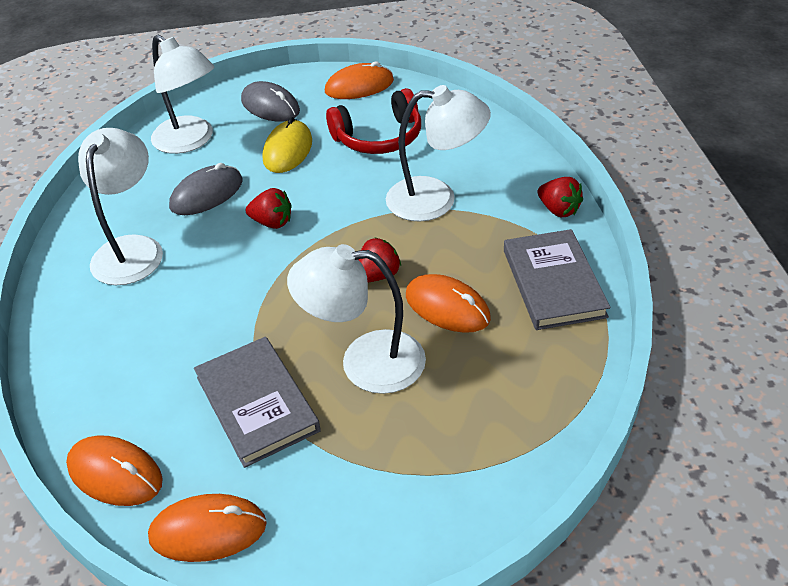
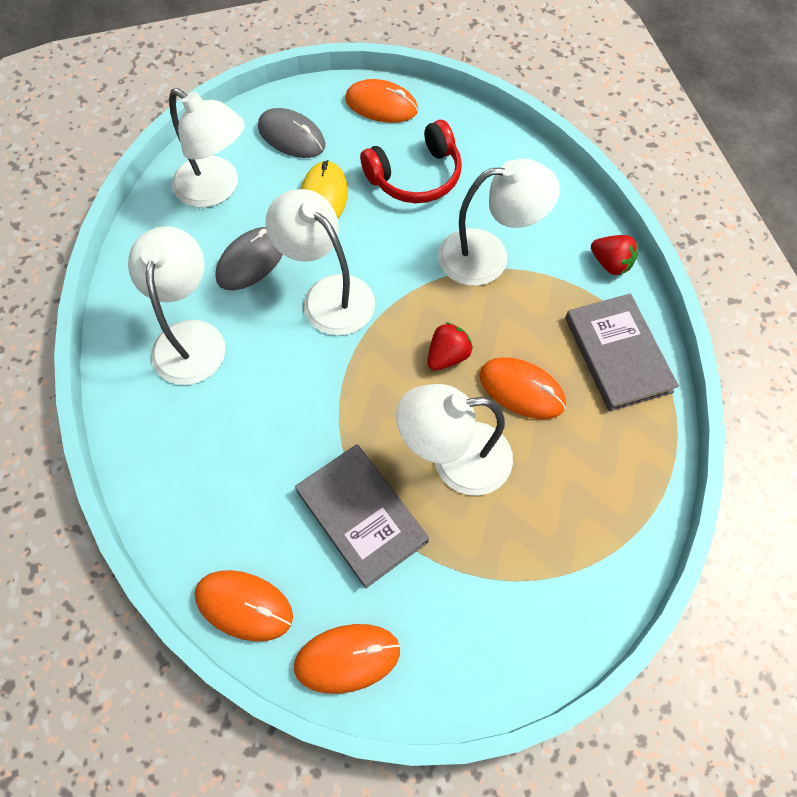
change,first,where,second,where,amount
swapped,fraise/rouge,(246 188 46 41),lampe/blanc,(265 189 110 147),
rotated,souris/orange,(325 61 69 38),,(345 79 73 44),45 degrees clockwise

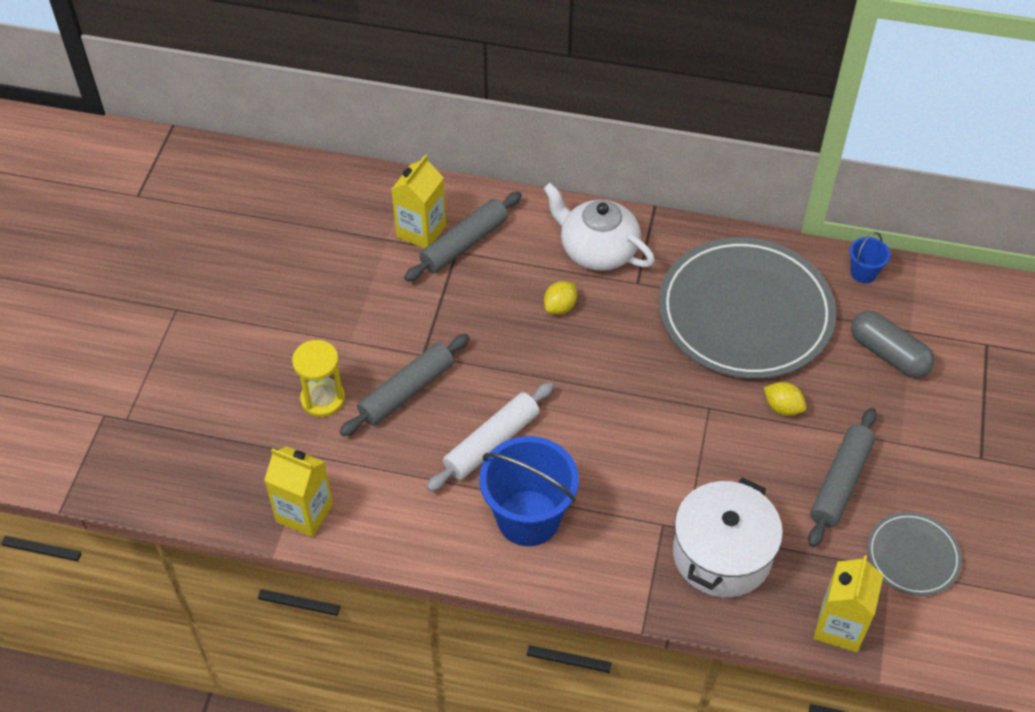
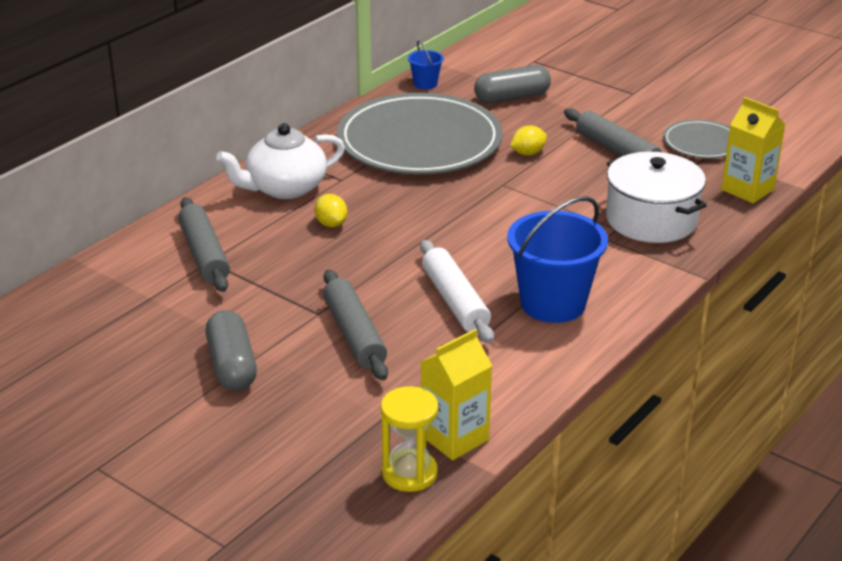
change,first,where,second,where,amount
gone,brique de lait/jaune,(391 155 55 94),,,
new,,,gélule/gris,(205 310 52 81),
shifted,sablier/jaune,(292 340 53 77),,(381 386 57 106),

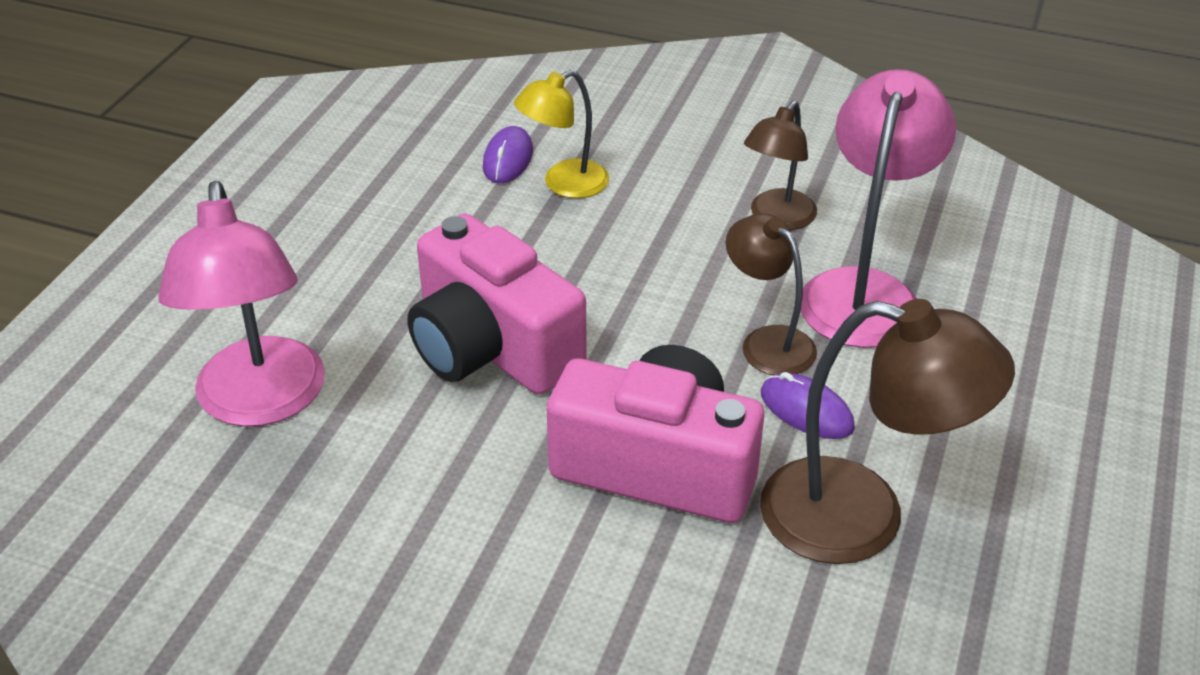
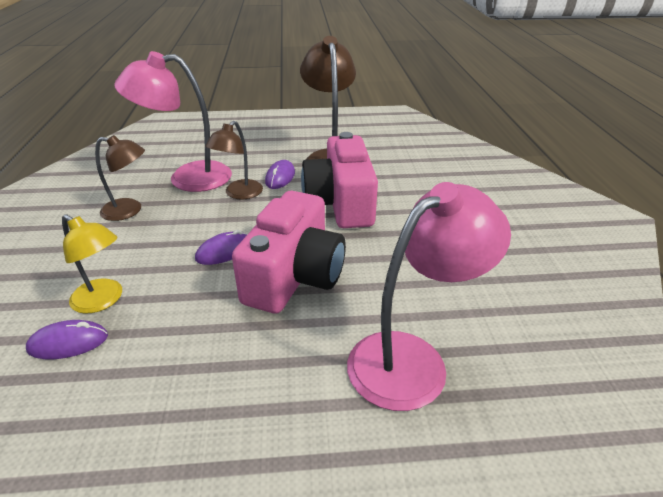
change,first,where,second,where,amount
new,,,souris/violet,(195 230 52 35),

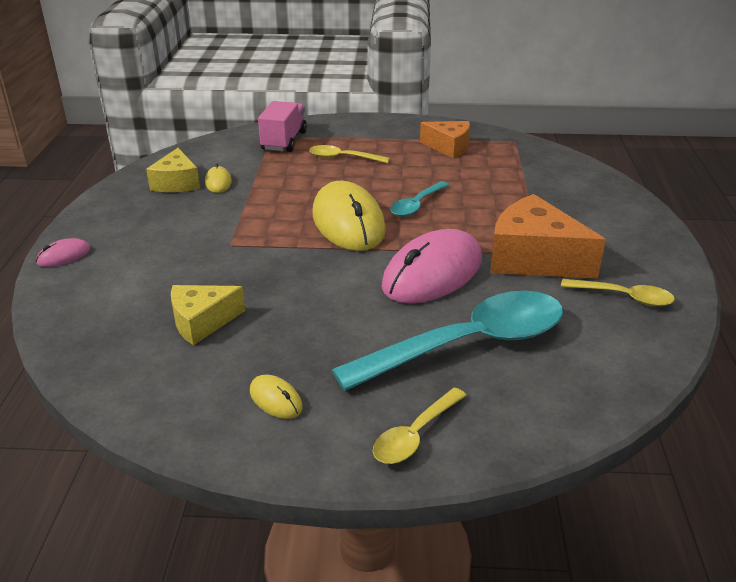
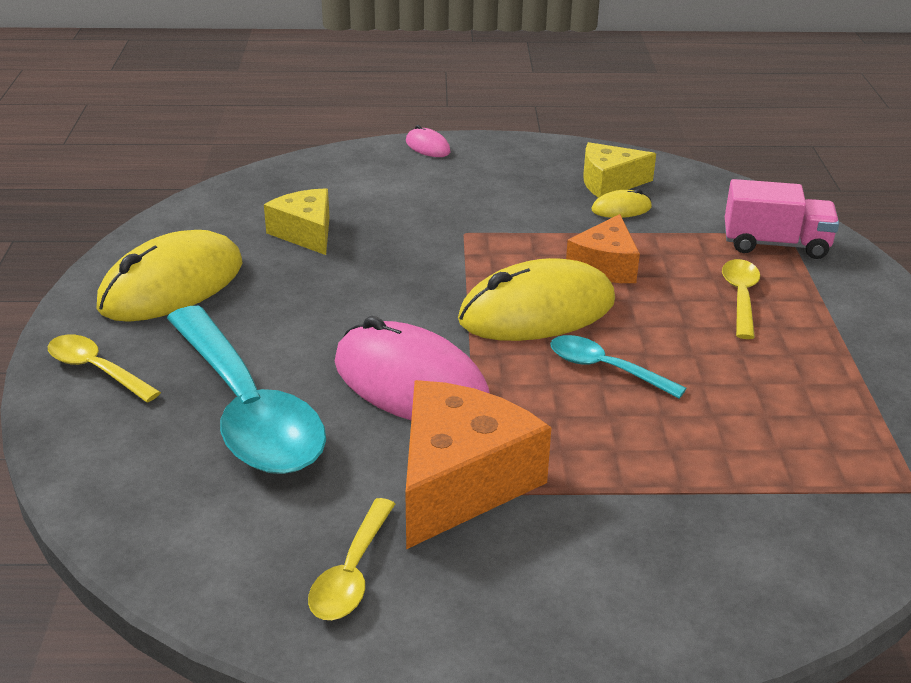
change,first,where,second,where,amount
shifted,fromage/orange,(420 121 50 38),,(566 214 74 69),
scaled,souris/jaune,(250 375 53 44),,(96 230 146 92),x2.32

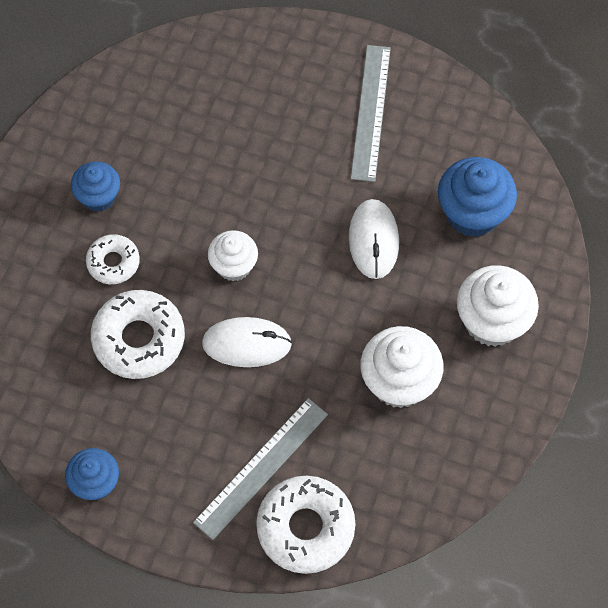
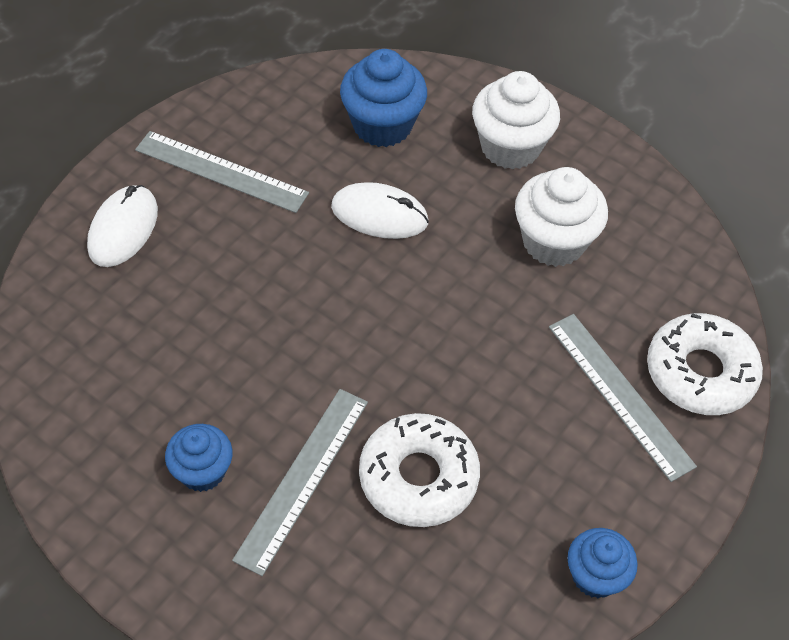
change,first,where,second,where,amount
gone,muffin/blanc,(208 230 50 51),,,
shifted,souris/blanc,(202 317 90 50),,(87 185 71 82),
swapped,beignet/blanc,(86 234 54 50),règle/gris,(232 389 136 187),

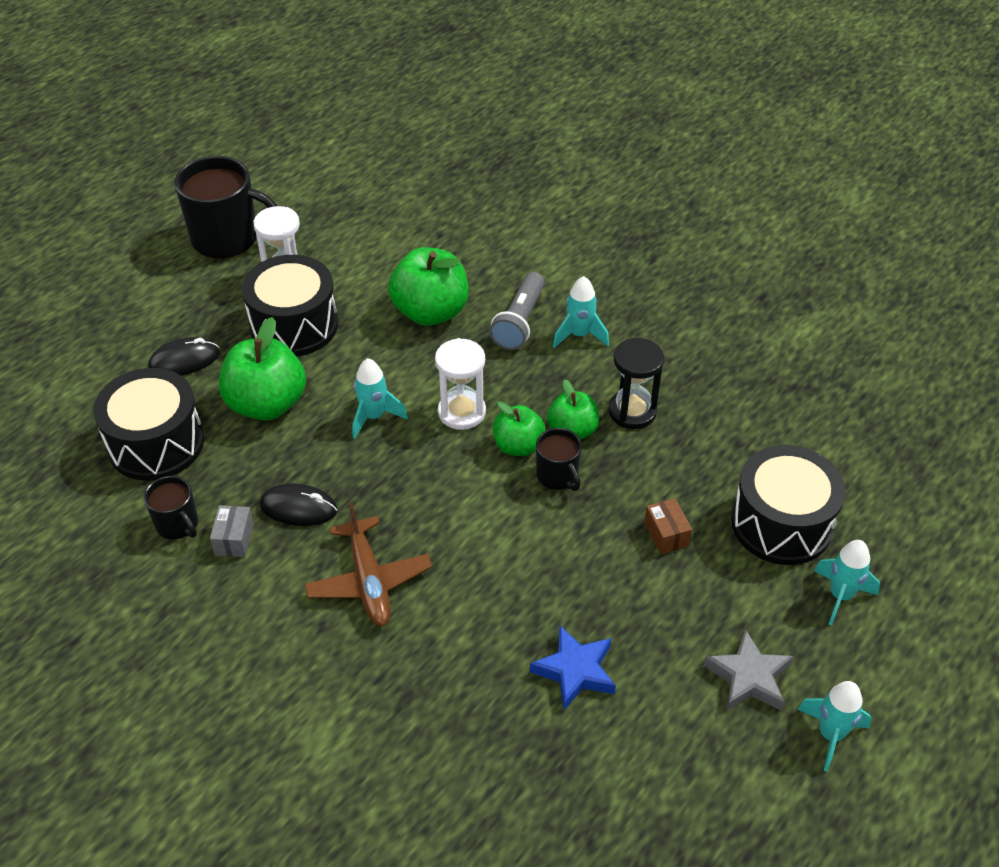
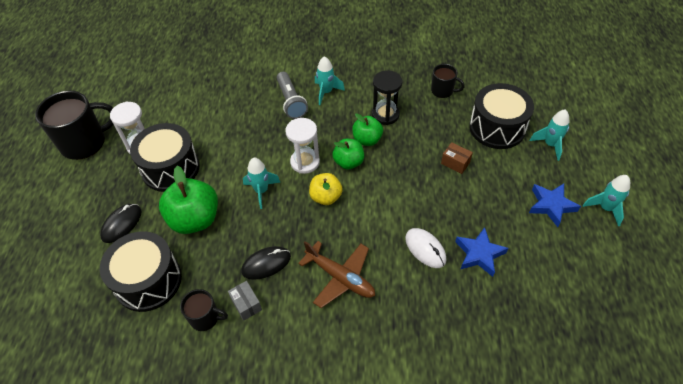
change,first,where,second,where,amount
gone,pomme/vert,(388 247 81 79),,,
new,,,pomme/jaune,(309 173 34 32),
new,,,souris/blanc,(405 228 41 40),
shifted,tasse/noir,(536 428 45 63),,(431 64 34 34),
repainted,étoile/gris,(704 629 89 82),étoile/bleu,(529 184 52 43),

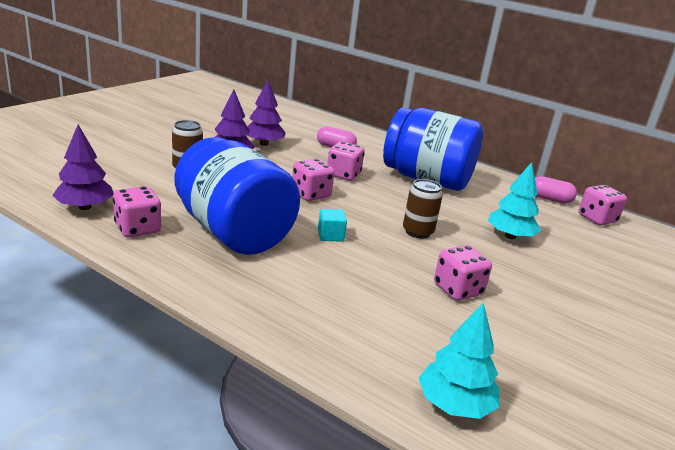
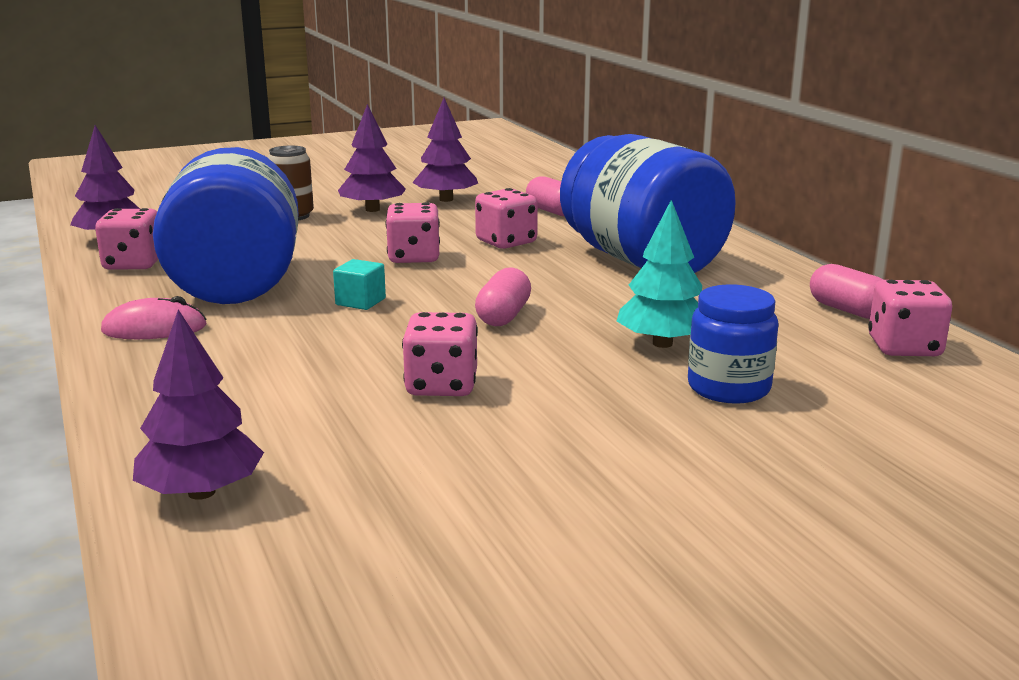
change,first,where,second,where,amount
new,,,souris/rose,(101 296 106 43),
new,,,bocal/bleu,(688 284 91 120),
swapped,canette/marron,(403 179 40 59),gélule/rose,(475 267 56 59),
repainted,arbre/turquoise,(419 302 80 117),arbre/violet,(133 310 131 190),

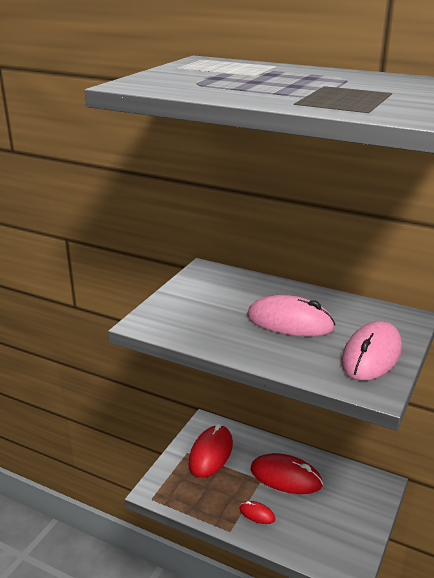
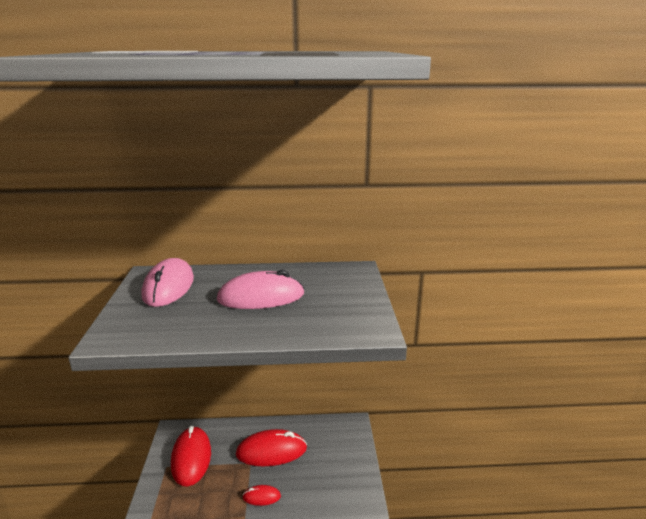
change,first,where,second,where,amount
shifted,souris/rose,(341 321 61 60),,(142 258 52 49),

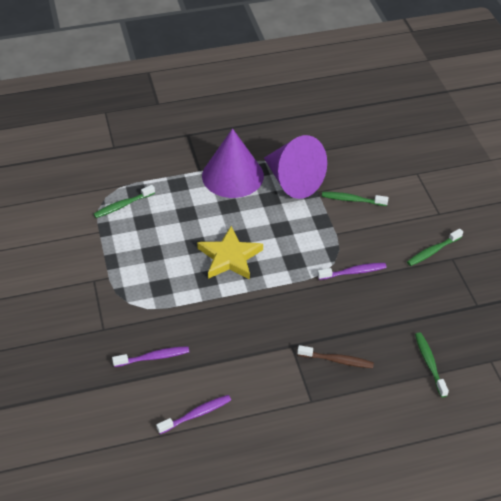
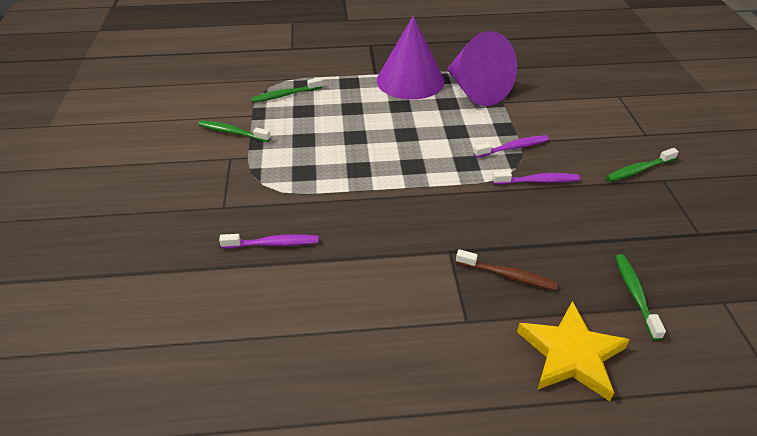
change,first,where,second,where,amount
shifted,brosse à dents/violet,(156 395 75 39),,(474 135 75 23),
shifted,étoile/jaune,(197 226 66 53),,(517 301 113 100),
shifted,brosse à dents/vert,(322 192 66 14),,(198 120 73 22),

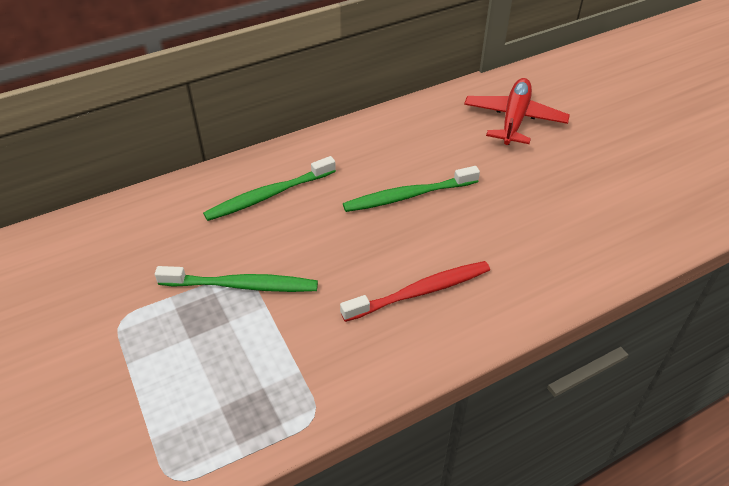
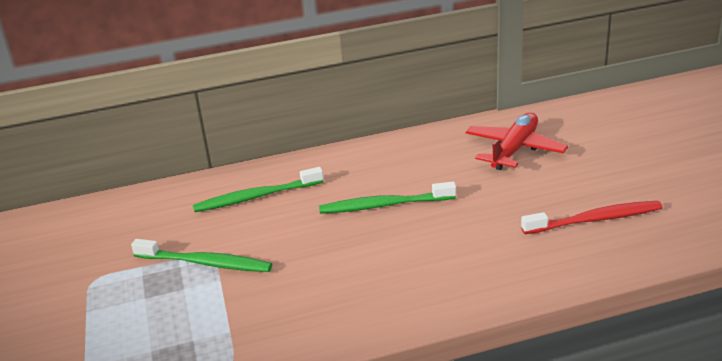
change,first,where,second,where,amount
shifted,brosse à dents/rouge,(340 261 150 61),,(521 201 142 33),

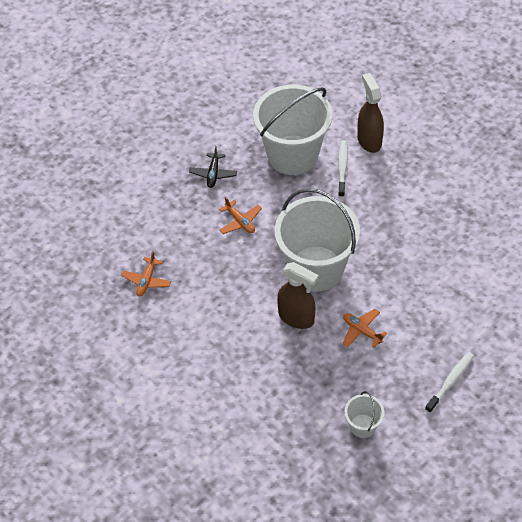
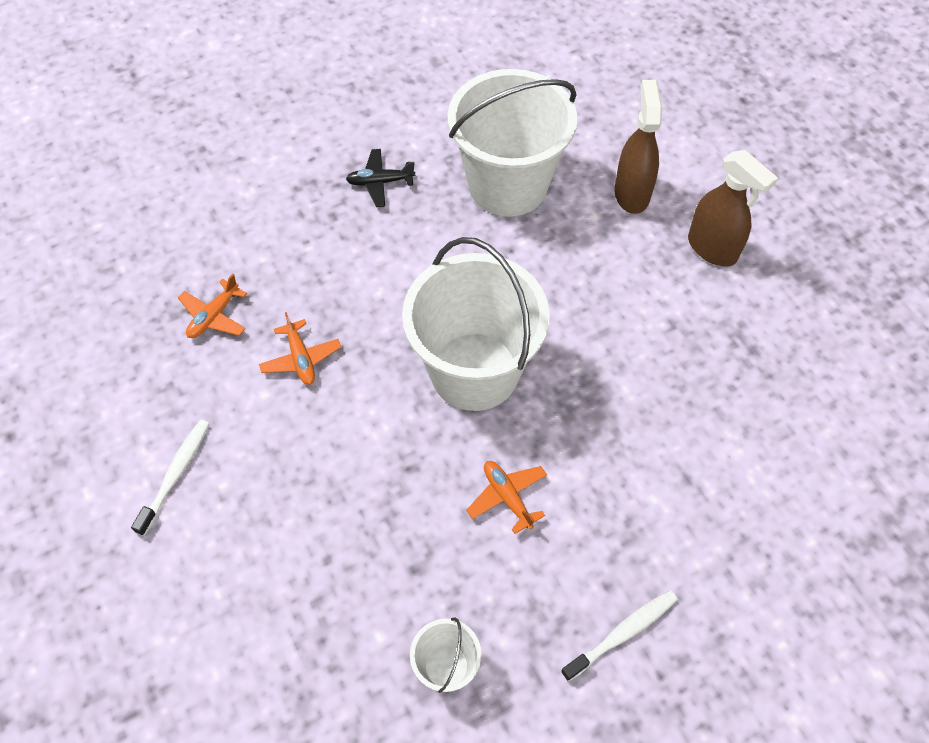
change,first,where,second,where,amount
shifted,avion/orange,(219 197 43 37),,(259 312 82 73),
shifted,vaporisateur/marron,(277 262 42 67),,(688 150 90 117),
shifted,brosse à dents/blanc,(338 140 10 58),,(131 419 78 117),
rotated,avion/noir,(189 146 48 42),,(346 149 69 58),60 degrees clockwise

